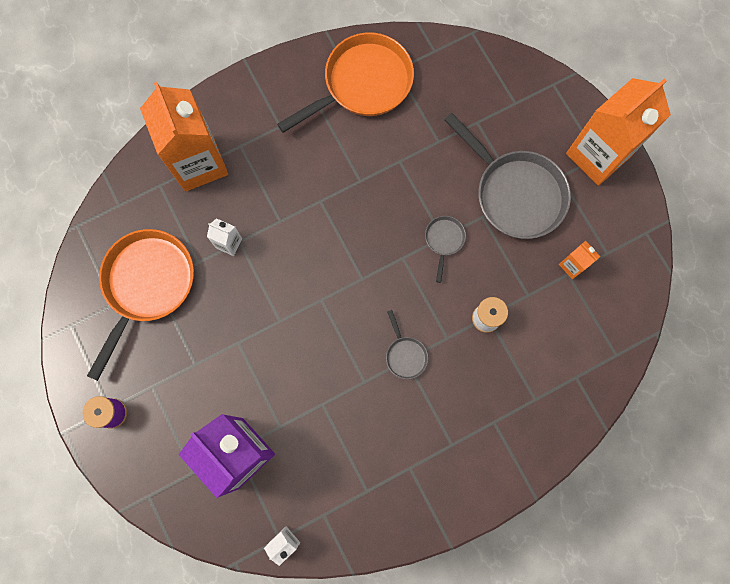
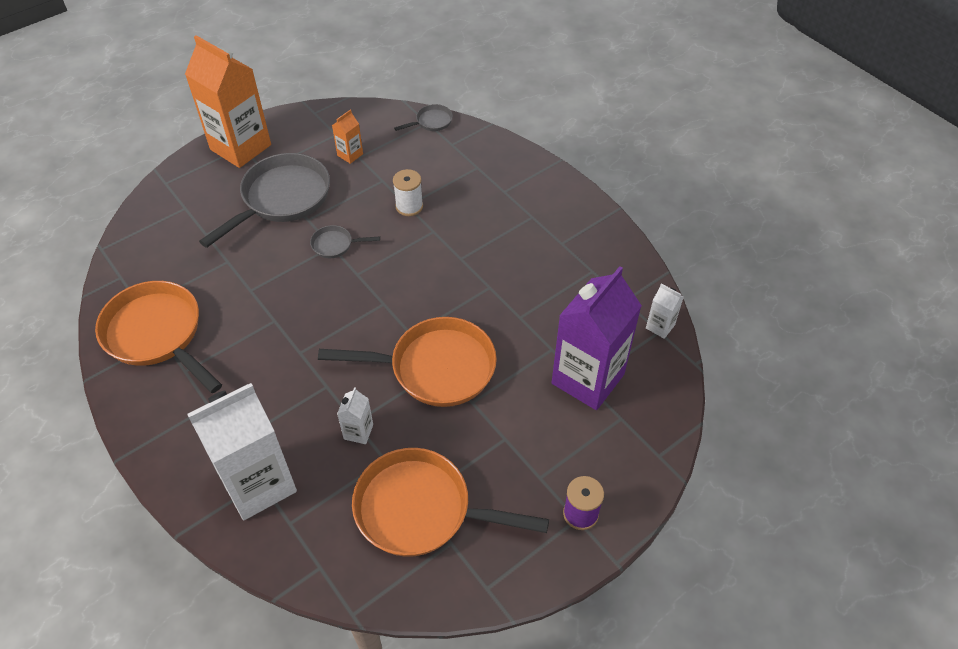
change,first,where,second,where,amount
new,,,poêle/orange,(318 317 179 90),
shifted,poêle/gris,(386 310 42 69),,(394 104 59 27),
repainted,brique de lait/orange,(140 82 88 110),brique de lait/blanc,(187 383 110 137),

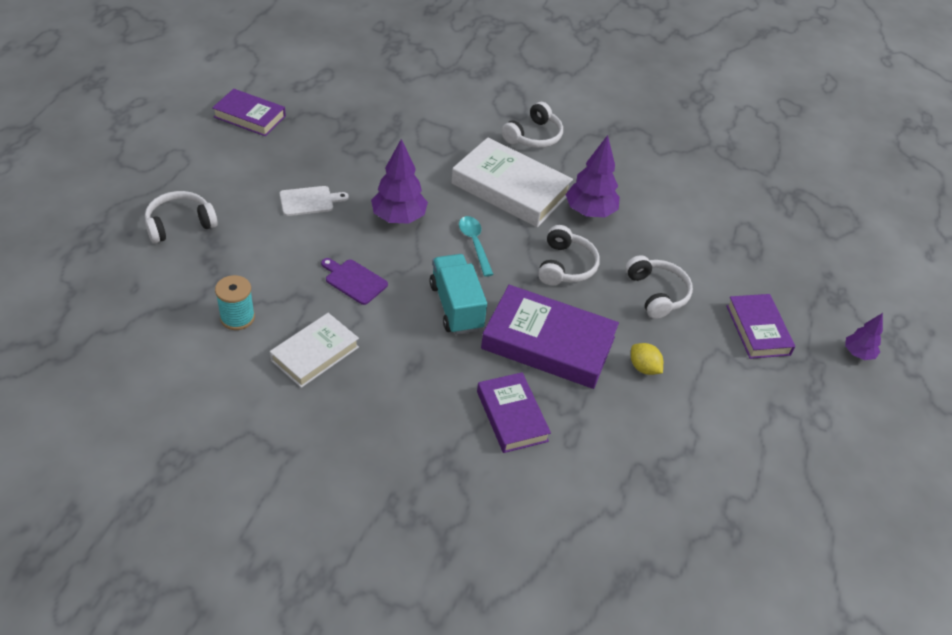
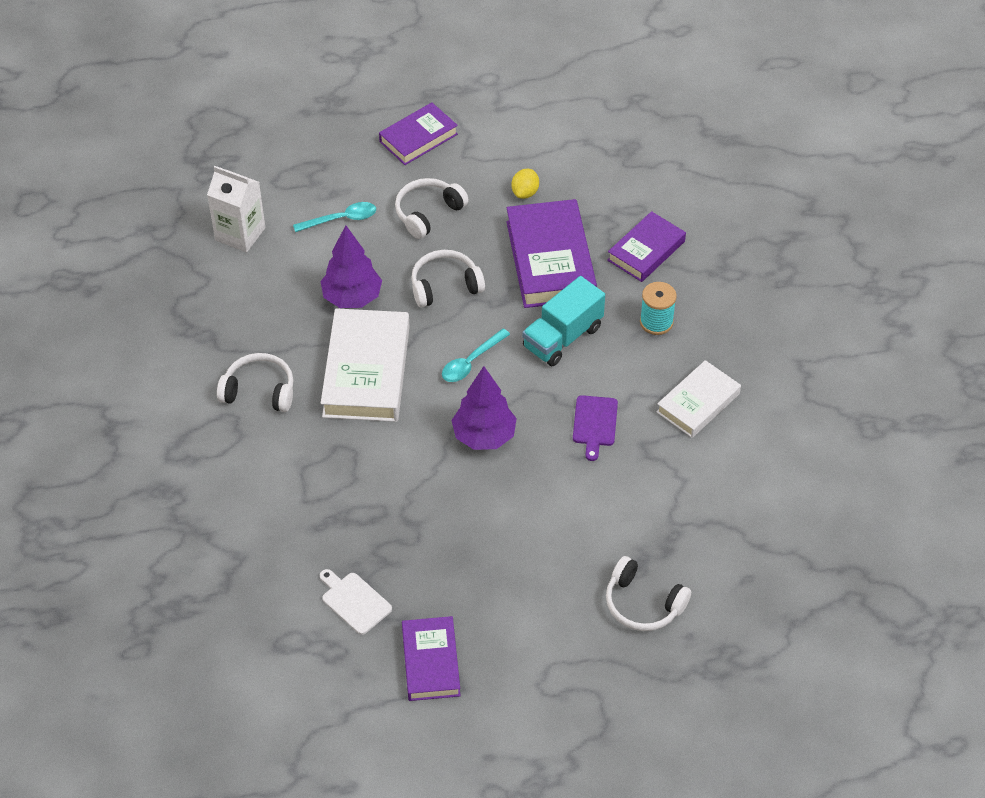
change,first,where,second,where,amount
gone,arbre/violet,(845 313 38 47),,,
new,,,brique de lait/blanc,(207 166 58 86),
new,,,cuillère/turquoise,(293 202 83 30),
shifted,bobine/turquoise,(215 275 40 55),,(640 282 37 53),
shifted,planche à découper/blanc,(280 186 69 30),,(320 569 72 66),
rotated,livre/blanc,(270 313 89 75),,(657 360 84 78),60 degrees counterclockwise

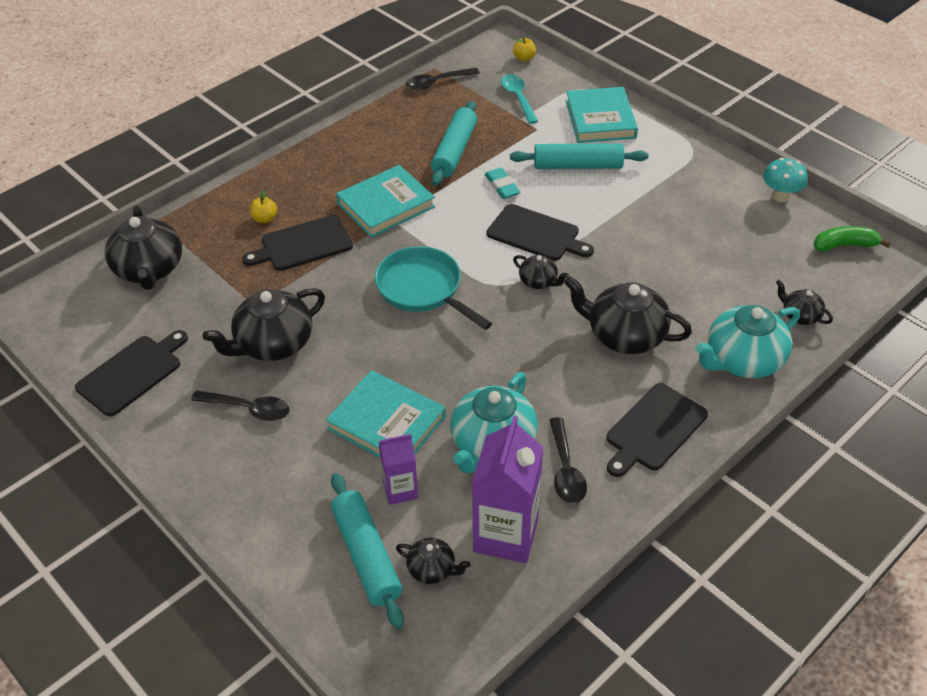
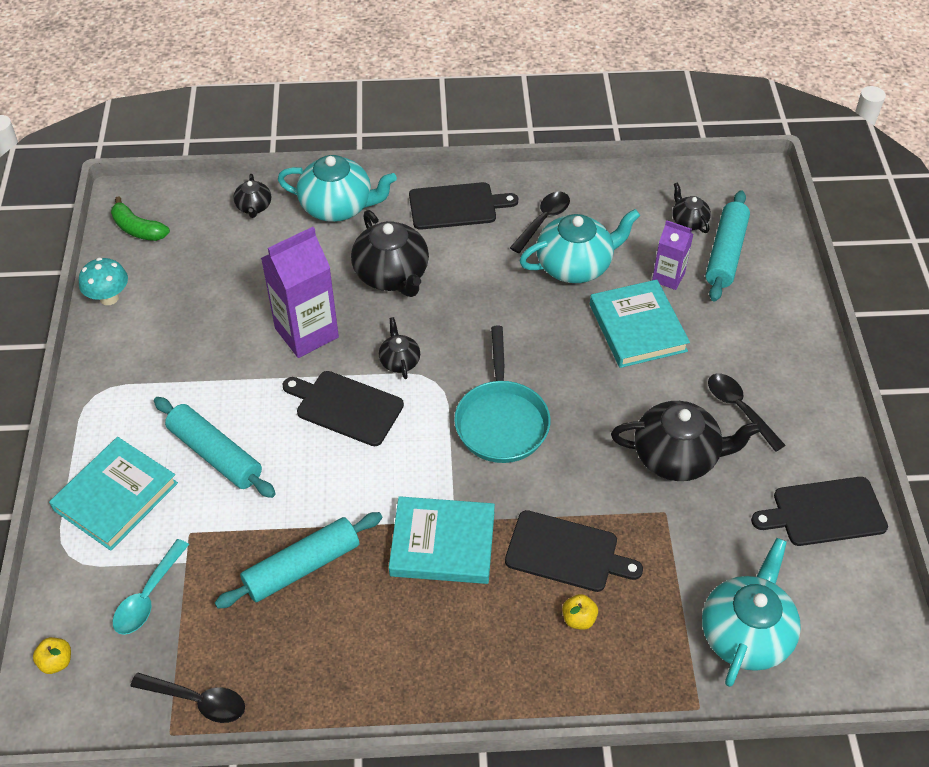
change,first,where,second,where,amount
gone,gomme/turquoise,(485 168 35 31),,,
shifted,brique de lait/violet,(472 416 71 147),,(261 227 78 131),
repainted,théière/noir,(105 206 77 84),théière/turquoise,(702 538 99 149),
rotated,planche à découper/noir,(487 204 107 57),,(283 371 121 75),45 degrees counterclockwise

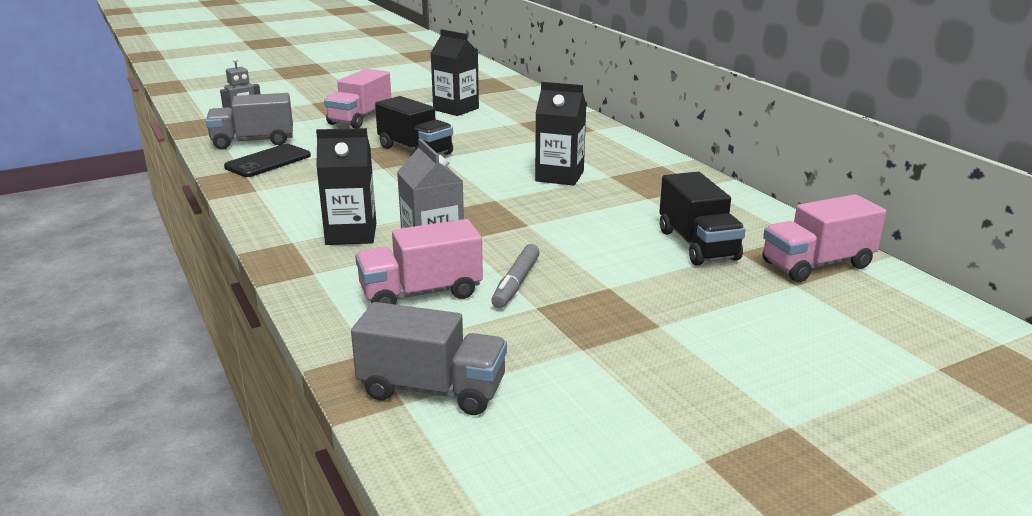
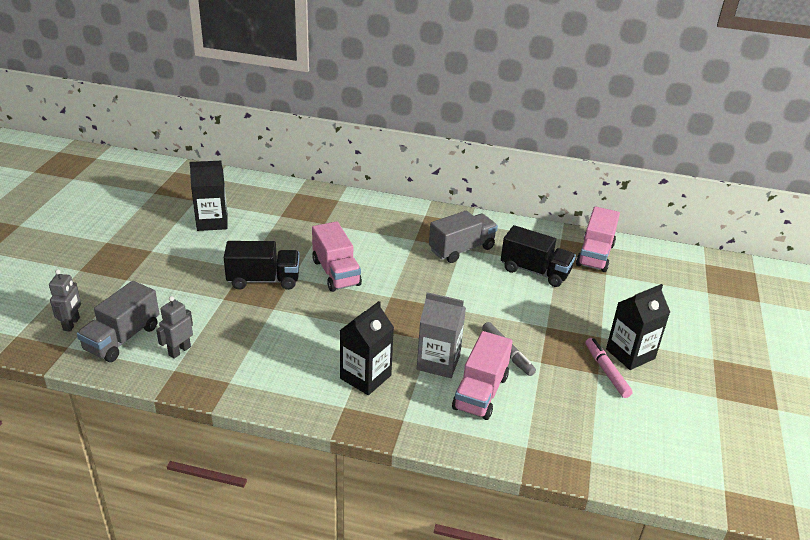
change,first,where,second,where,amount
new,,,feutre/rose,(586 338 47 60),
shifted,camion/rose,(324 69 67 59),,(312 221 50 71),
shifted,camion/gris,(351 302 156 113),,(429 211 69 52),
shifted,brique de lait/noir,(535 82 52 104),,(606 284 64 86),
swapped,téléphone/noir,(224 144 87 33),robot/gris,(156 296 37 63),

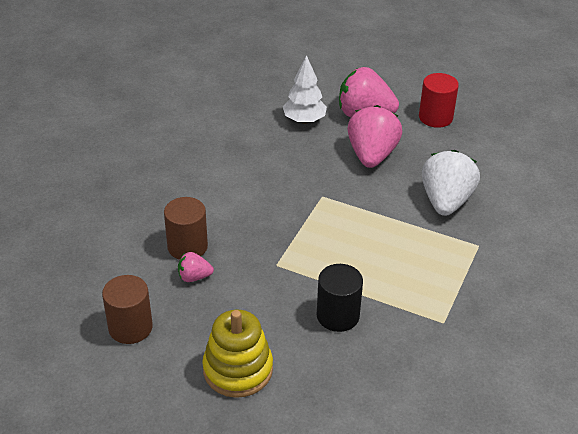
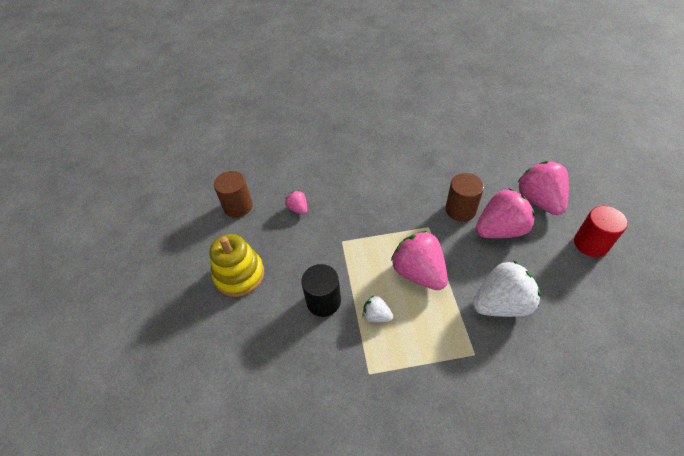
change,first,where,second,where,amount
gone,arbre/blanc,(283 55 44 69),,,
new,,,fraise/blanc,(363 295 30 27),
new,,,fraise/rose,(391 231 57 59),
shifted,cylindre/marron,(164 197 44 63),,(446 173 38 49),

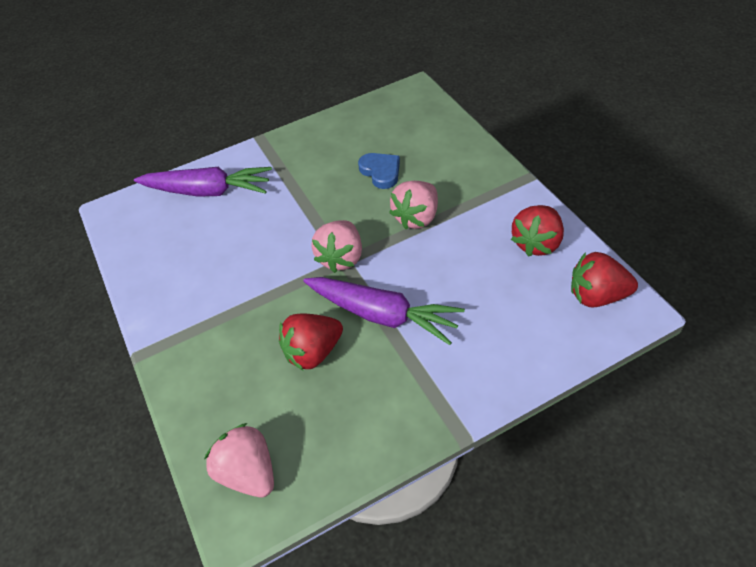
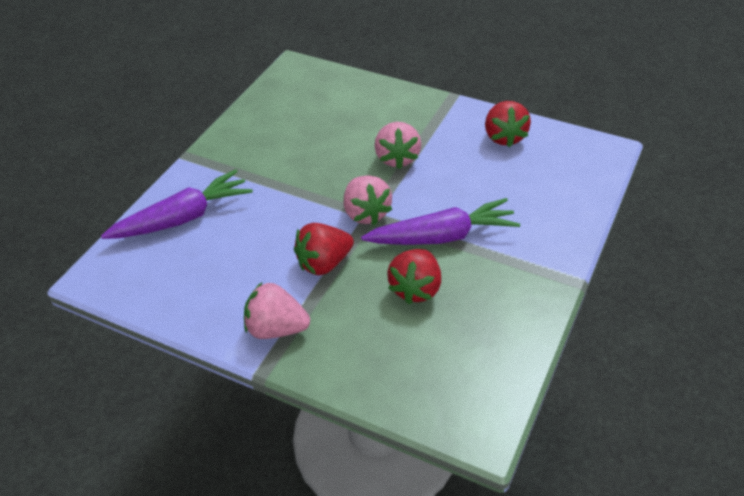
change,first,where,second,where,amount
gone,cœur/bleu,(358 153 42 36),,,
shifted,fraise/rose,(204 423 70 74),,(244 282 66 57),
shifted,fraise/rouge,(571 252 67 56),,(294 223 60 52),

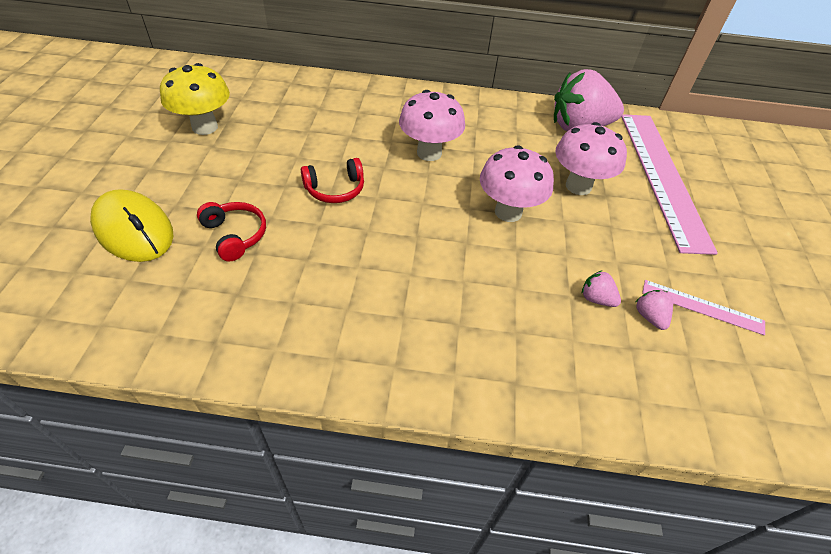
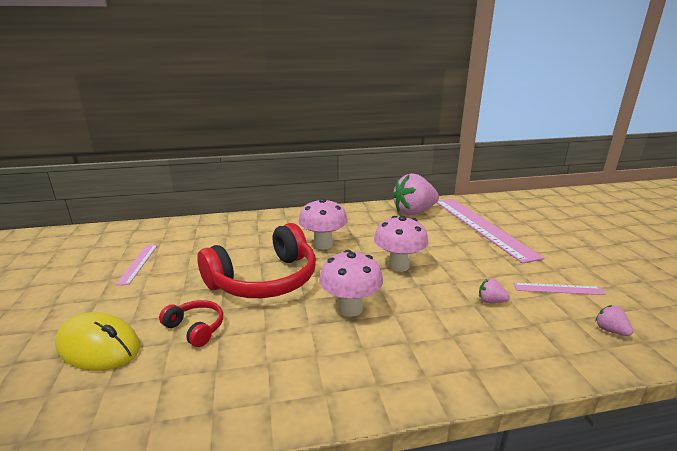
change,first,where,second,where,amount
shifted,champignon/rose,(555 122 72 73),,(319 250 64 67),
shifted,fraise/rose,(636 290 37 40),,(596 305 37 31),
swapped,champignon/jaune,(160 63 70 72),règle/rose,(115 245 43 40),
scaled,casque audio/rouge,(301 158 63 45),,(197 223 119 75),x2.20

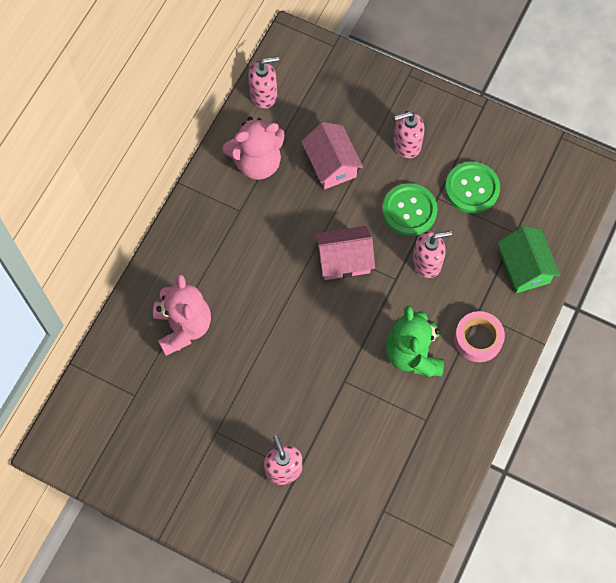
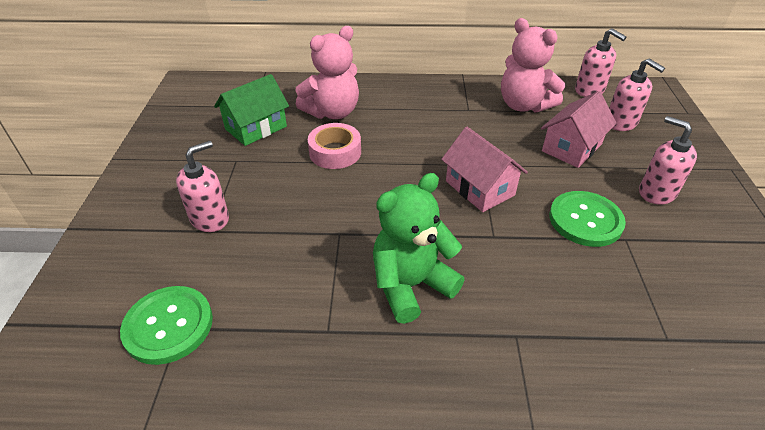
change,first,where,second,where,amount
shifted,distributeur de savon/rose,(413 231 39 47),,(609 58 56 73),
shifted,bouton/vert,(445 161 55 52),,(120 286 93 79),
shifted,ruban adhésif/rose,(454 311 51 51),,(308 123 53 46),
shifted,maison/vert,(498 226 62 67),,(214 74 75 72),

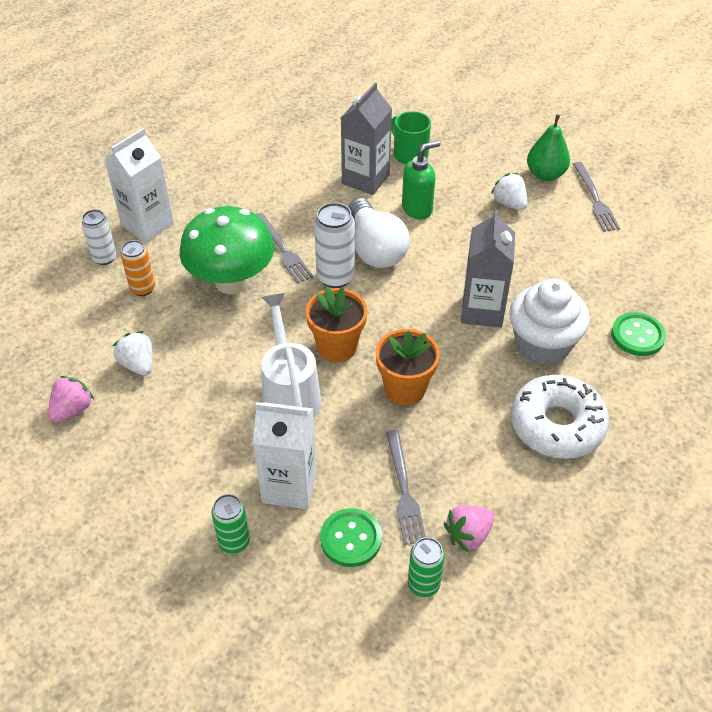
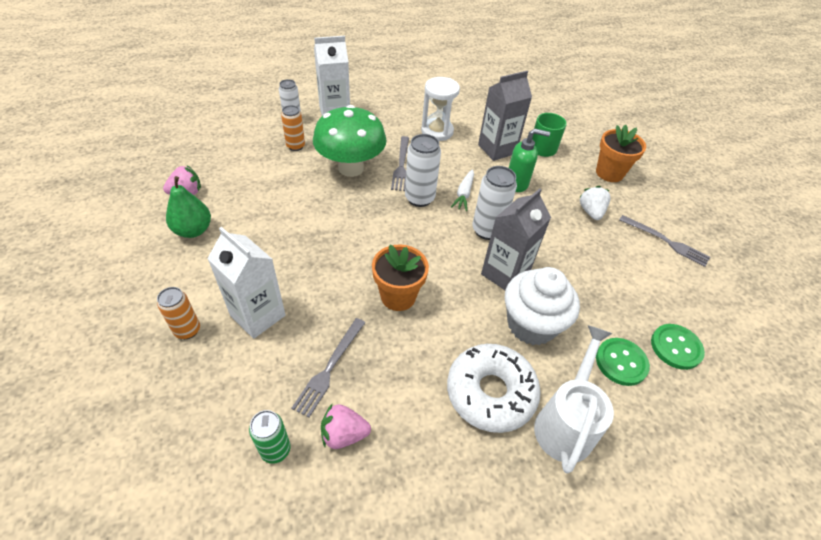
change,first,where,second,where,amount
gone,fraise/blanc,(113 331 40 45),,,
new,,,sablier/blanc,(421 77 39 64),
new,,,canette/blanc,(472 166 45 74),
shifted,arrosoir/blanc,(261 293 61 125),,(534 325 80 148),
shifted,pot de fleurs/orange,(306 286 61 76),,(596 124 50 58),
shifted,bouton/vert,(320 508 62 59),,(651 324 54 46),
shifted,poire/vert,(527 115 43 66),,(166 176 45 62),
swapped,ampoule/blanc,(349 198 61 70),carotte/blanc,(451 169 23 42),
repainted,canette/vert,(212 494 38 60),canette/orange,(157 287 43 52),
rotated,fourchette/gris,(573 162 47 70),,(619 215 91 52),75 degrees counterclockwise

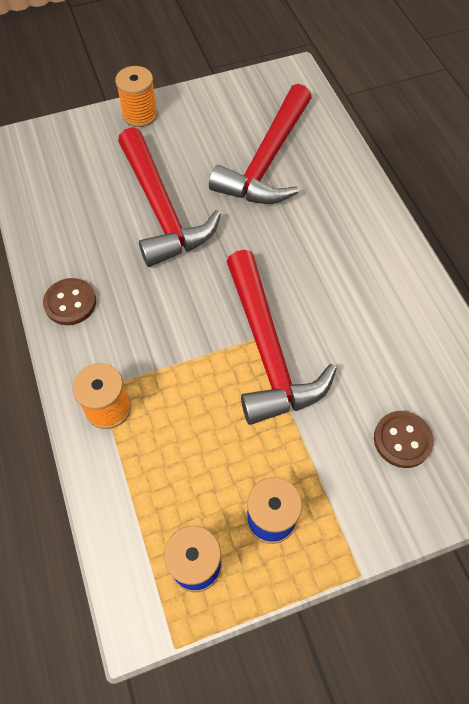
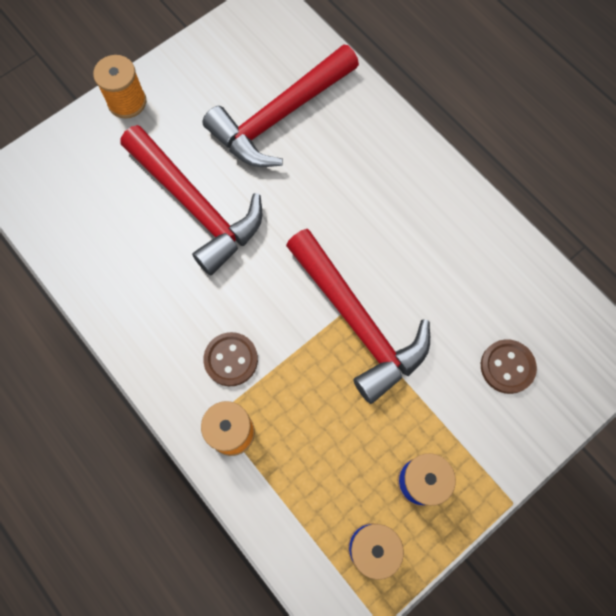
change,first,where,second,where,amount
shifted,bouton/marron,(43 278 53 47),,(203 332 55 54),
rotated,marteau/rouge,(209 84 103 120),,(202 44 157 123),45 degrees clockwise

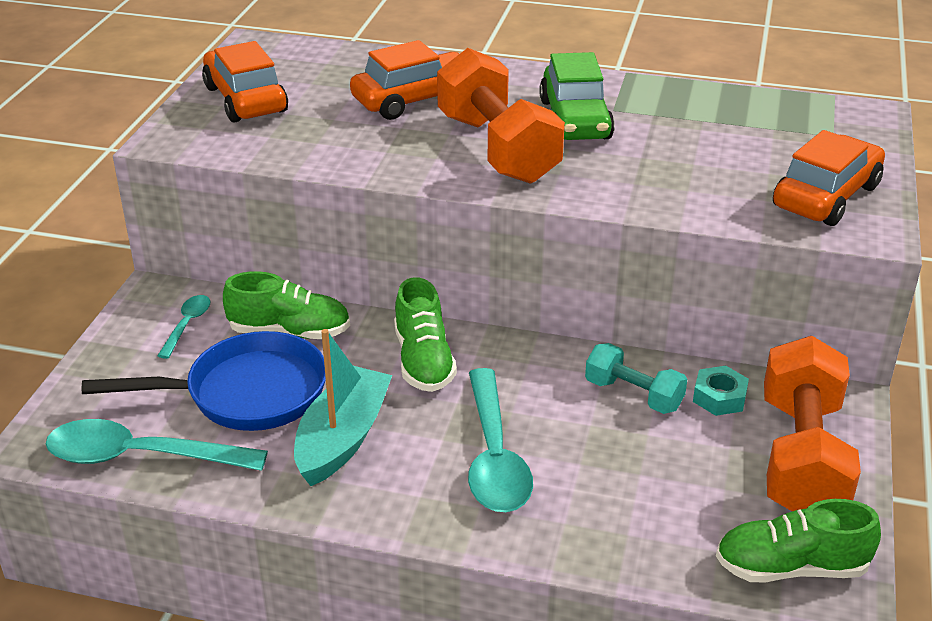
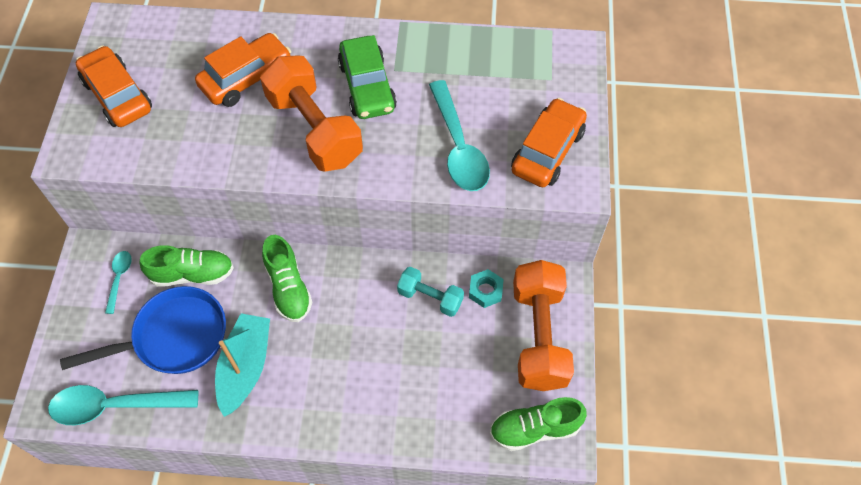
change,first,where,second,where,amount
shifted,cuillère/turquoise,(468 368 65 144),,(429 80 61 111),

